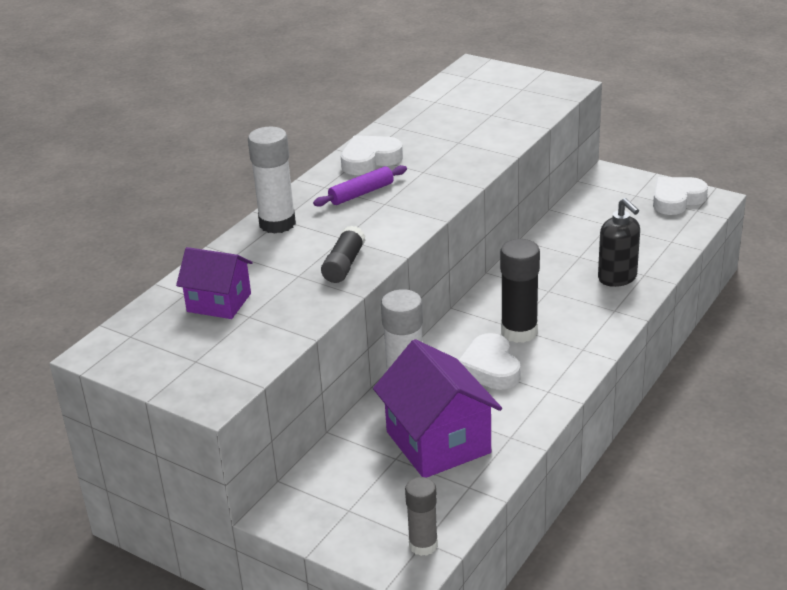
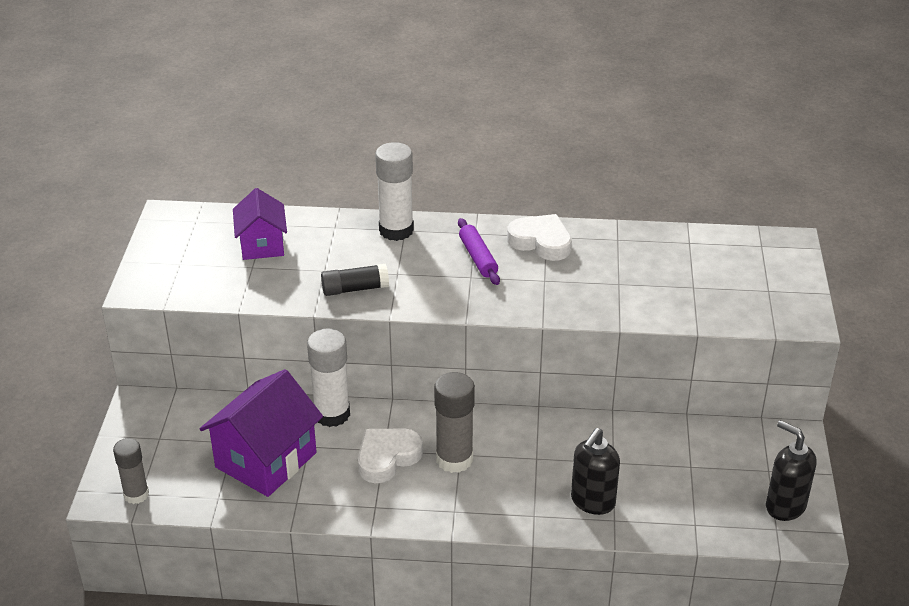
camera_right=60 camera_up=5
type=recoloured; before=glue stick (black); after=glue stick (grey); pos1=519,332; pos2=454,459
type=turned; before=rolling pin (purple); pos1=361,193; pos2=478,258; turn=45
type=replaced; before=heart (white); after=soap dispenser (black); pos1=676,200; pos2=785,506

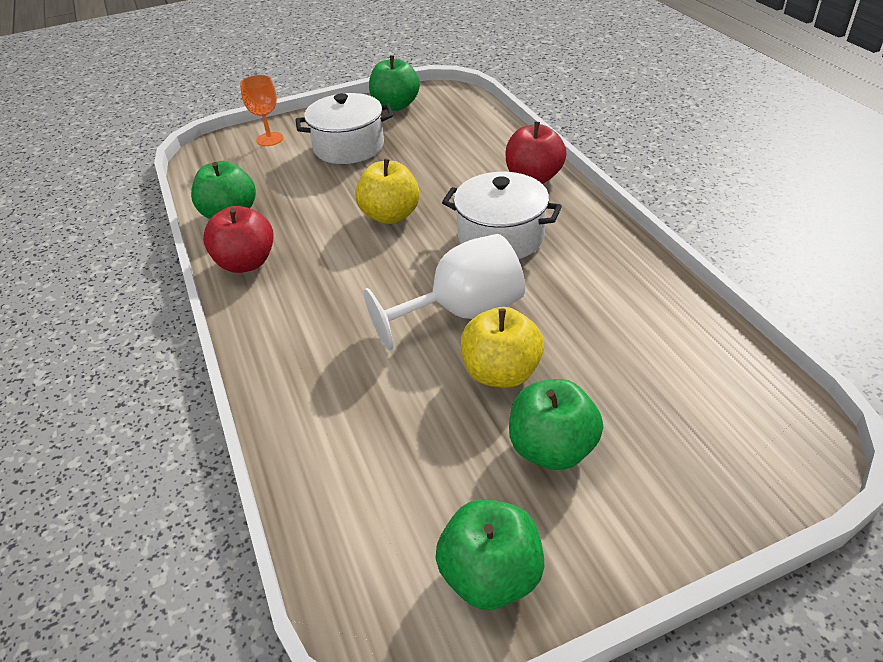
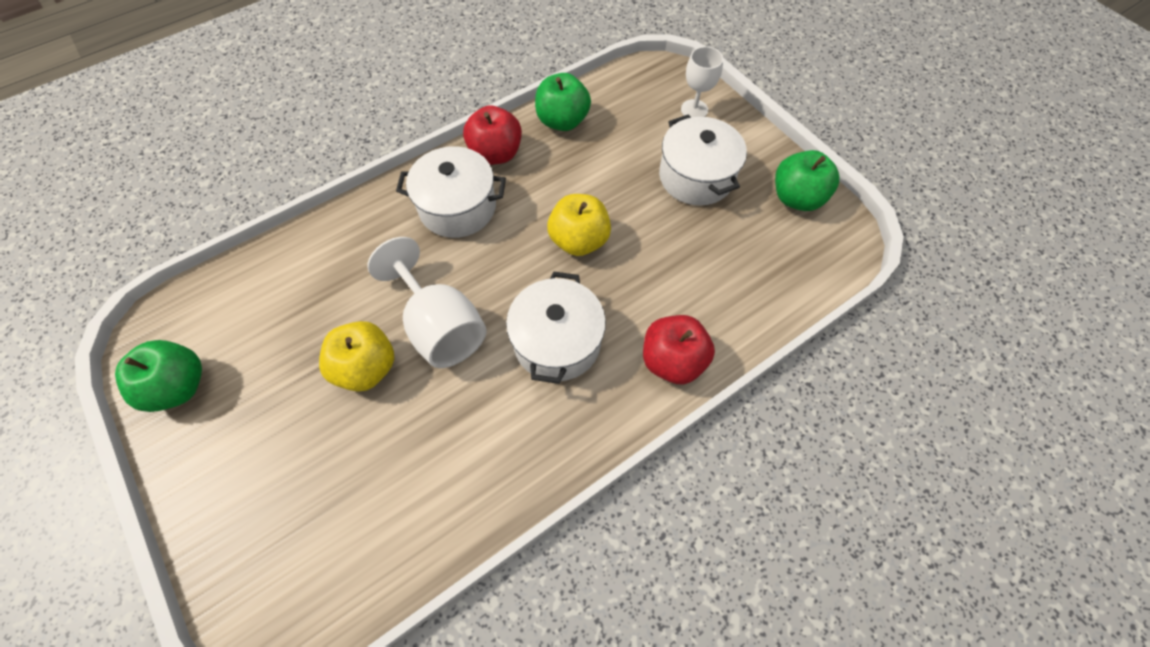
camera_right=75 camera_up=20
type=added; after=pot (white); pos2=457,207
type=recoloured; before=goblet (orange); after=goblet (white); pos1=269,139; pos2=694,109
type=removed; before=apple (green); pos1=552,448

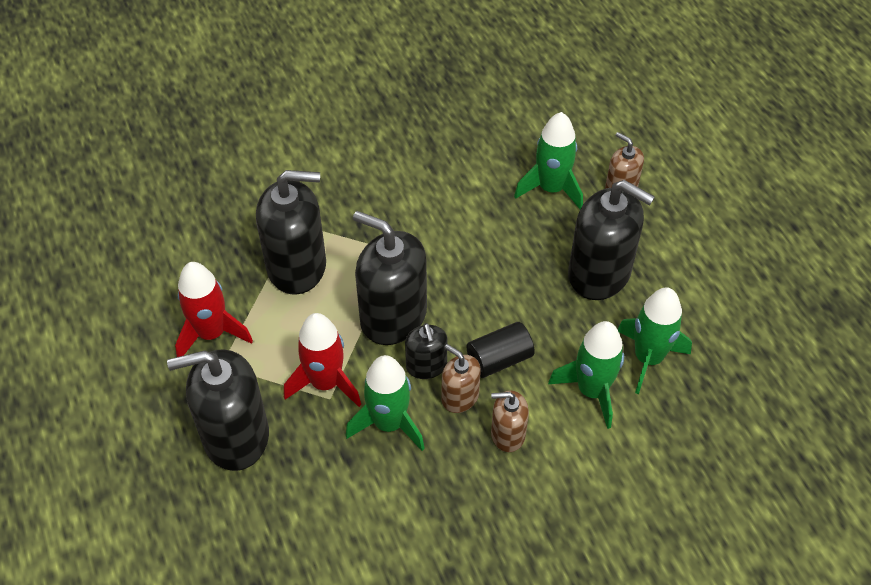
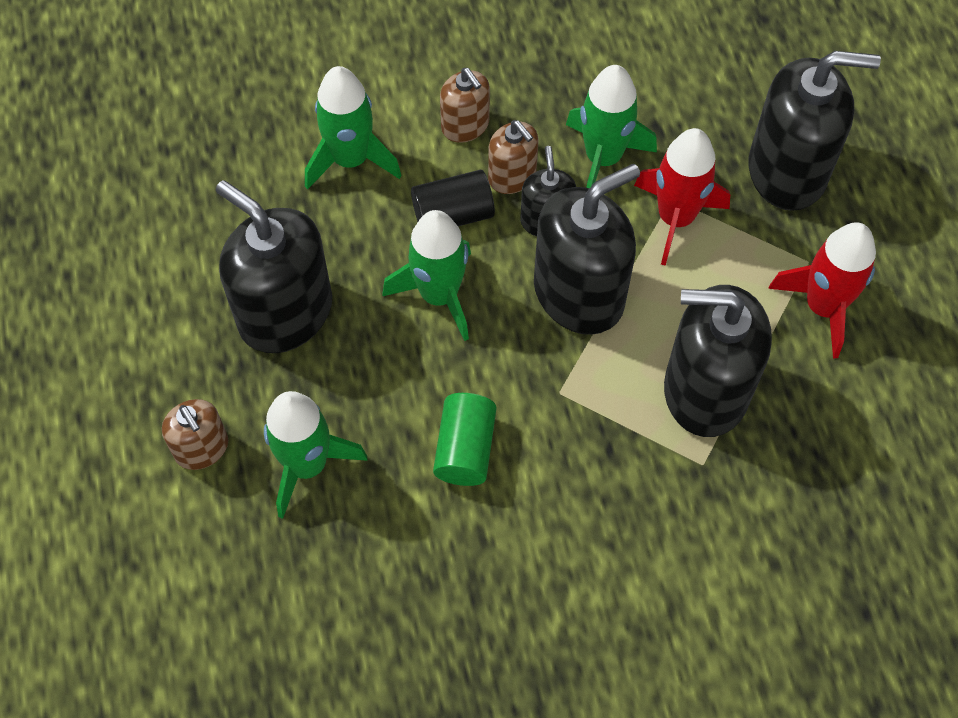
camera_right=-170 camera_up=10
type=moved; before=rocket (green); pos1=648,358; pos2=439,295
type=added; after=cylinder (green); pos2=465,449
type=turned; before=soap dispenser (brown); pos1=507,434; pos2=465,125; turn=45
type=turned; before=soap dispenser (black); pos1=393,316; pos2=579,293; turn=-75

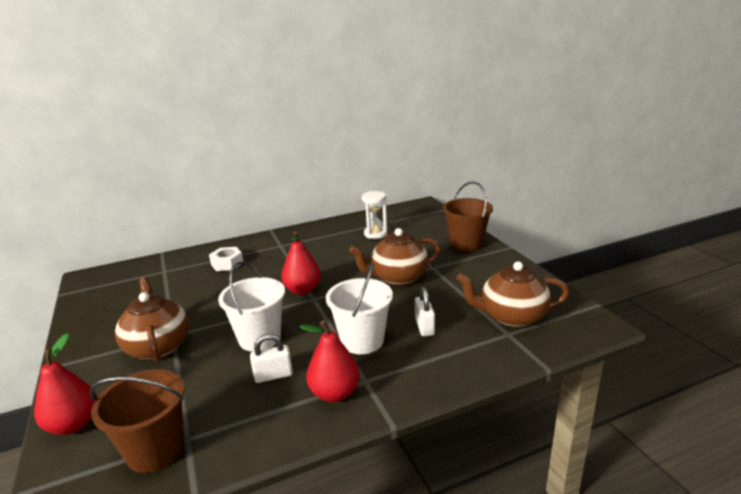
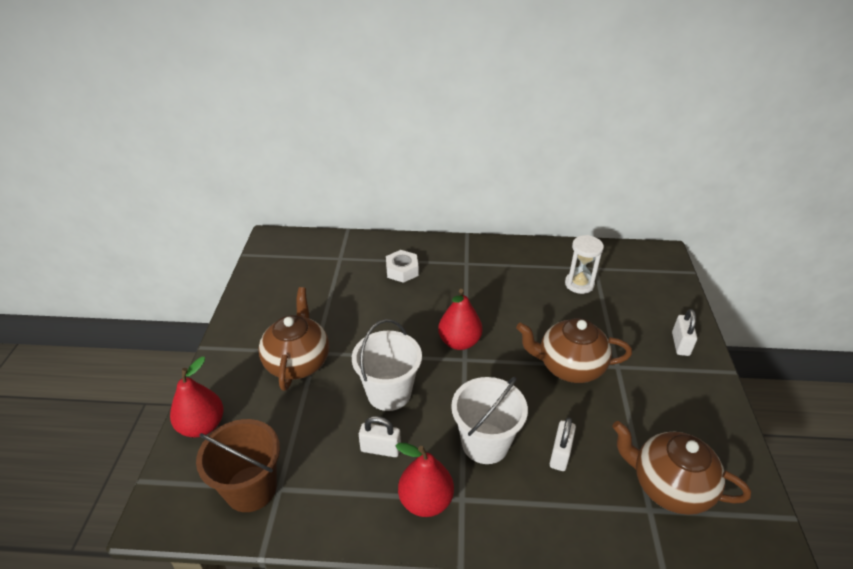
camera_right=25 camera_up=15
type=replaced; before=bucket (brown); after=padlock (white); pos1=466,244; pos2=680,344

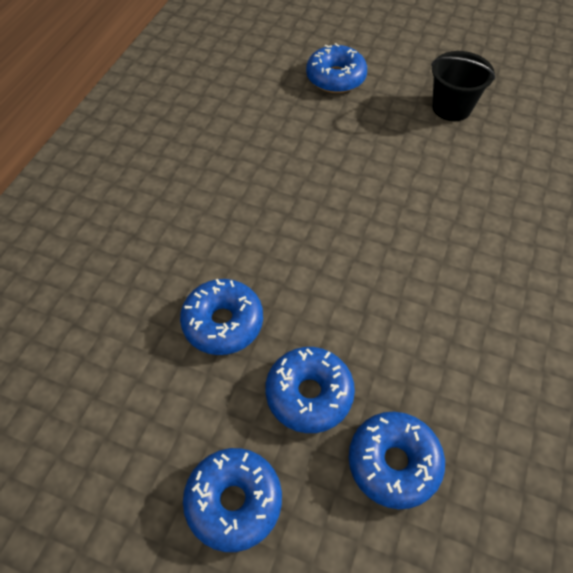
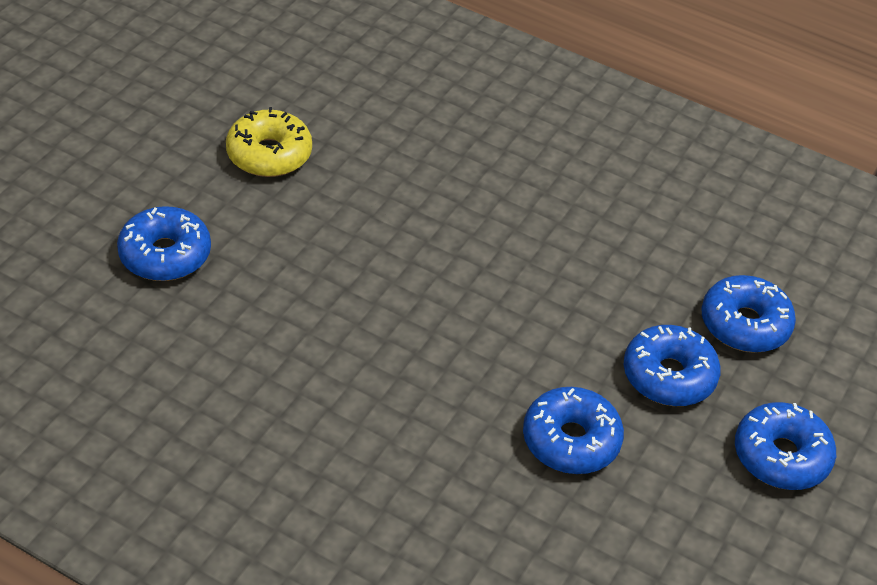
camera_right=-85 camera_up=-10
type=replaced; before=bucket (black); after=donut (yellow); pos1=451,108; pos2=269,154

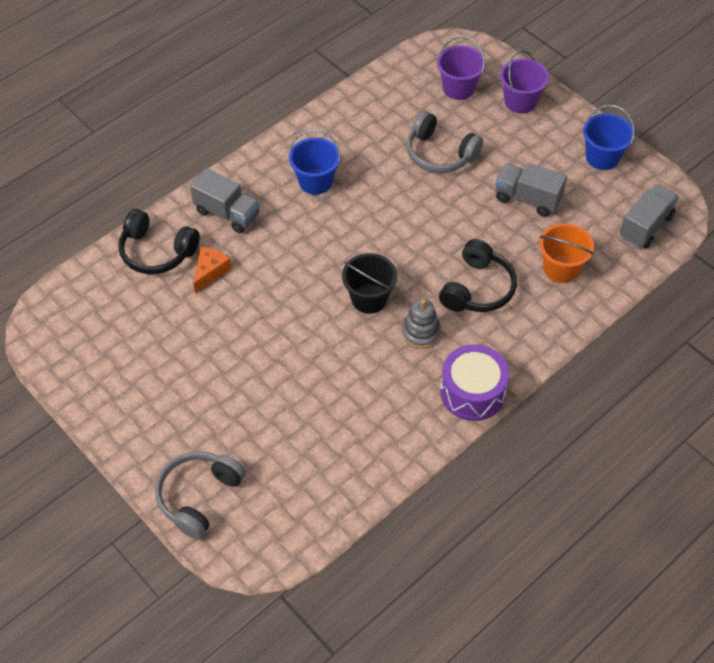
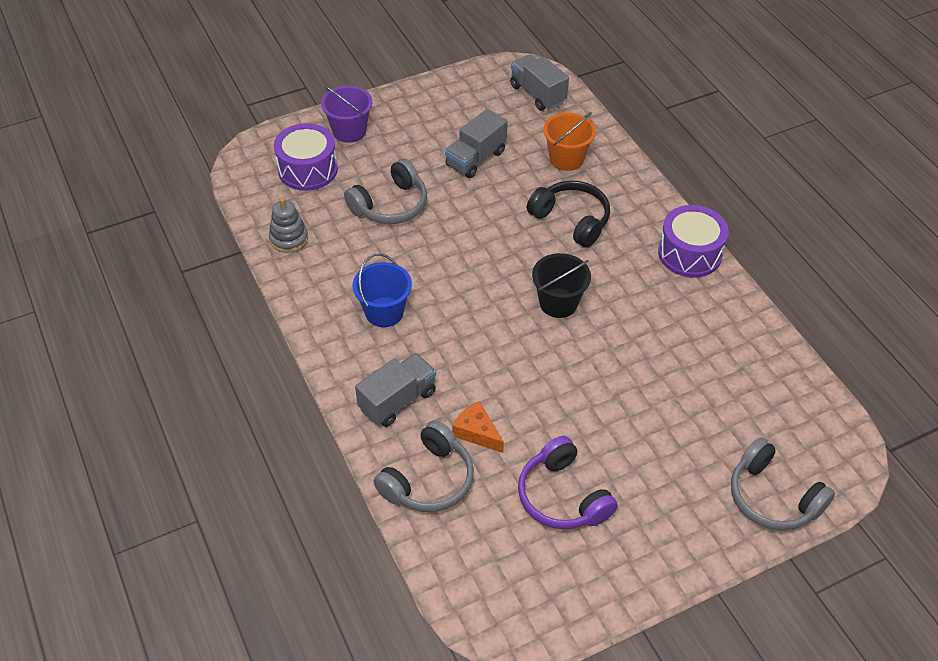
camera_right=-75 camera_up=-5
type=moved; before=stacking toy (grey); pos1=421,333; pos2=289,239
type=replaced; before=bucket (purple); after=drum (purple); pos1=458,88; pos2=308,169
type=recoloured; before=headphones (black); after=headphones (grey); pos1=157,251; pos2=428,480
type=added; after=headphones (purple); pos2=562,496
type=removed; before=bucket (blue); pos1=602,157

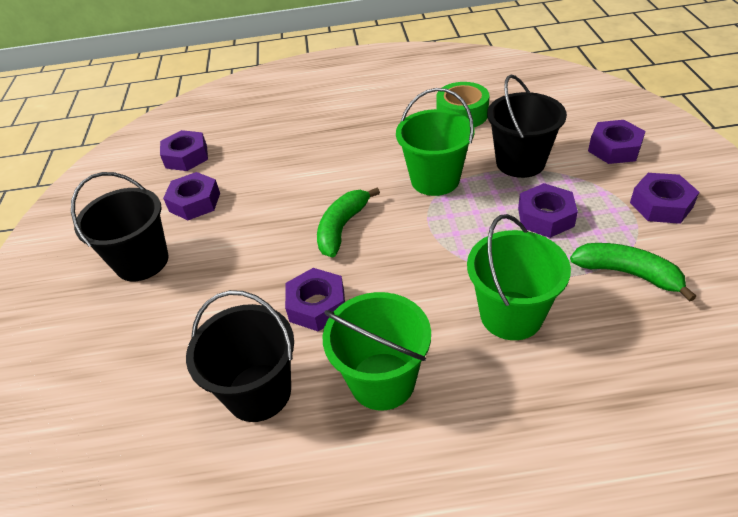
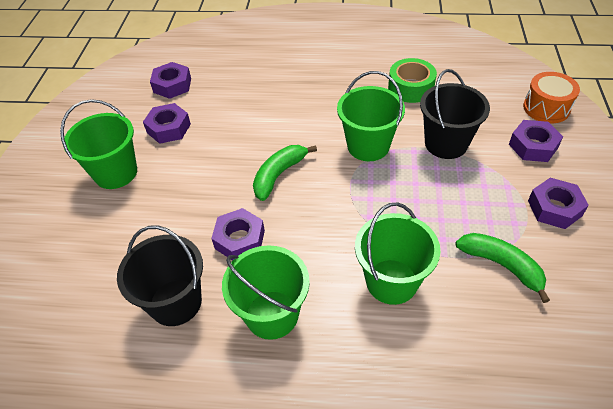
camera_right=10 camera_up=5
type=recoloured; before=bucket (black); after=bucket (green); pos1=142,261; pos2=116,173
type=added; after=drum (orange); pos2=546,108
type=removed; before=nut (purple); pos1=545,217

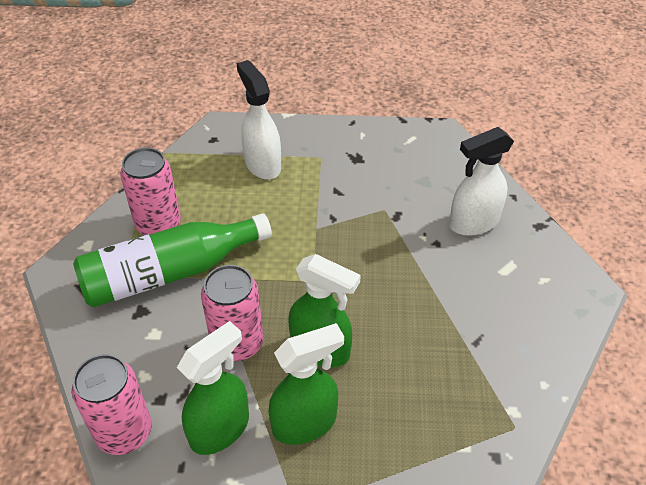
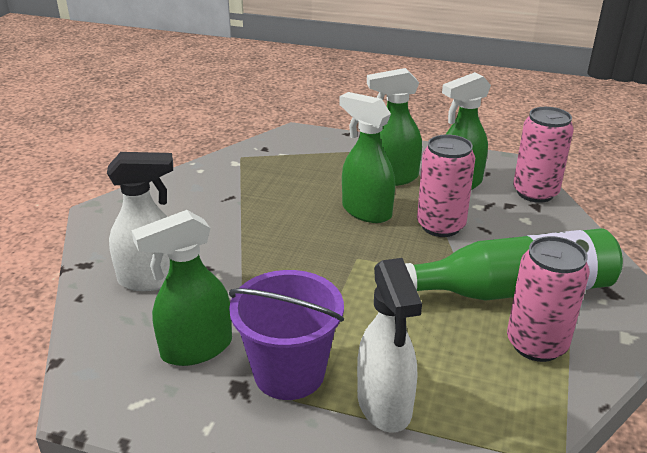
camera_right=-165 camera_up=-15
type=added; after=spray bottle (green); pos2=196,349
type=added; after=bucket (purple); pos2=289,373

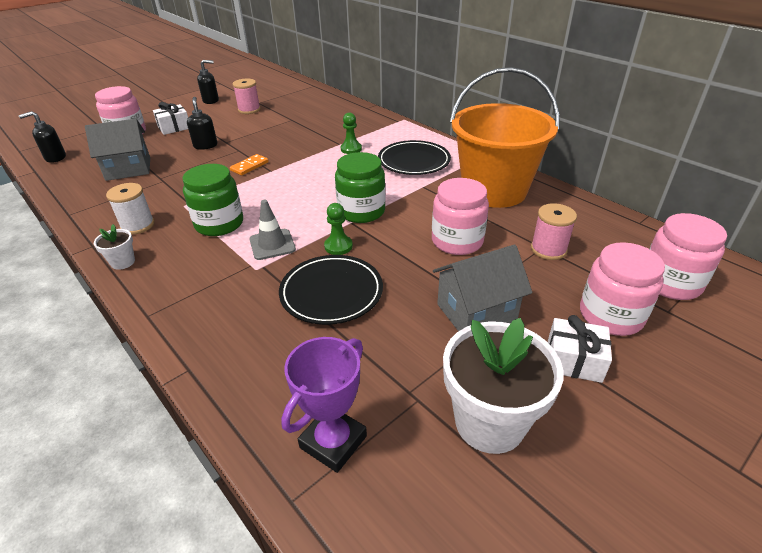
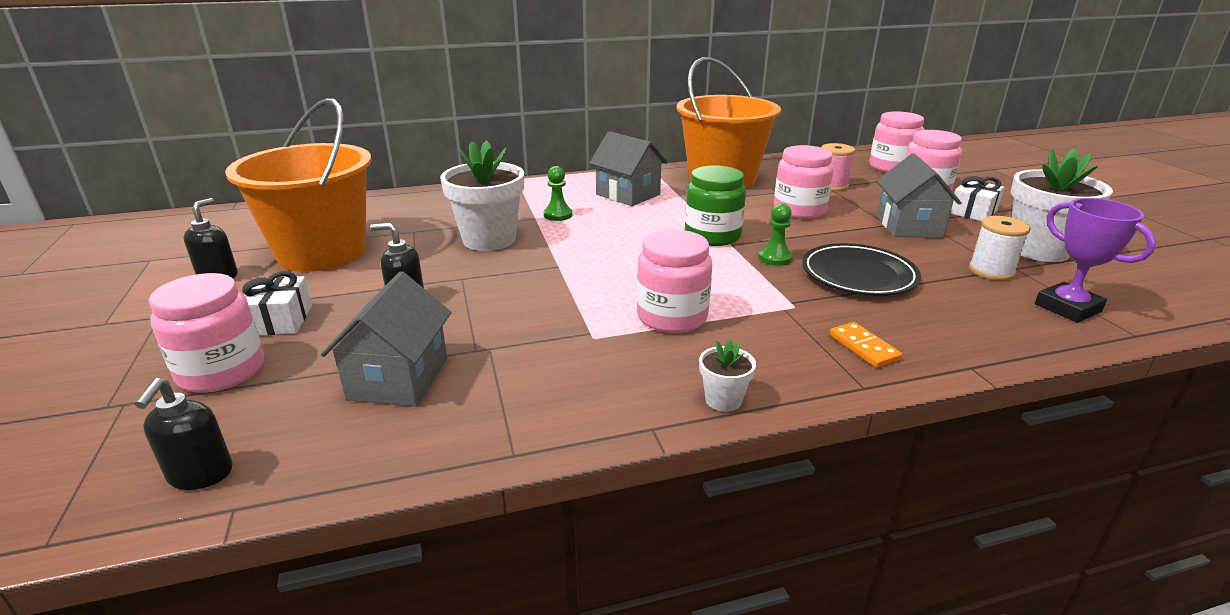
camera_right=-65 camera_up=-10
type=replaced; before=spool (pink); after=bucket (orange); pos1=249,110; pos2=322,252
type=added; after=flower pot (white); pos2=489,239
type=replaced; before=plate (black); after=house (grey); pos1=414,161; pos2=628,194
type=recoloured; before=jar (green); after=jar (pink); pos1=219,224; pos2=672,316
type=moved; before=domino (orange); pos1=249,166; pos2=864,347
type=moved; before=spool (white); pos1=137,225; pos2=991,271
type=removed; before=traffic cone (grey); pos1=272,244

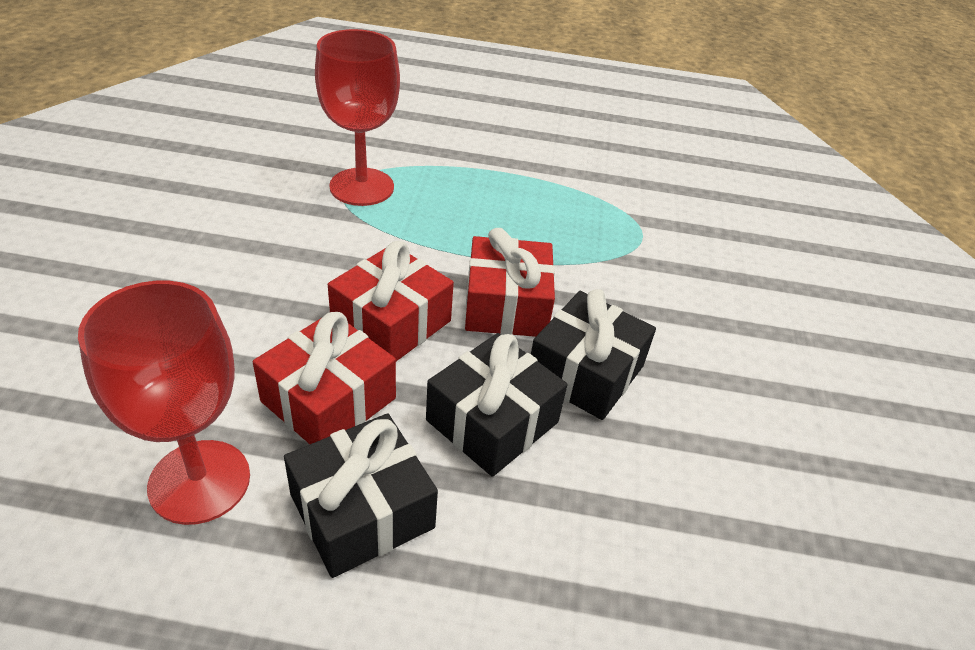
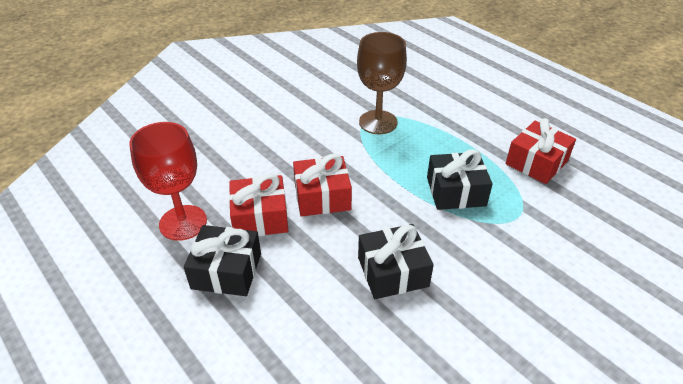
camera_right=45 camera_up=0
type=recoloured; before=goblet (red); after=goblet (brown); pos1=362,187; pos2=378,122
type=moved; before=gift (black); pos1=492,421; pos2=456,191
type=moved; before=gift (red); pos1=506,305; pos2=536,162

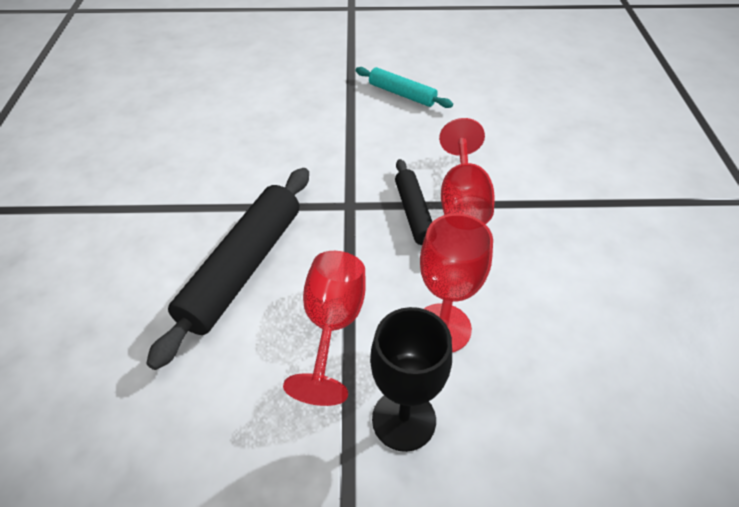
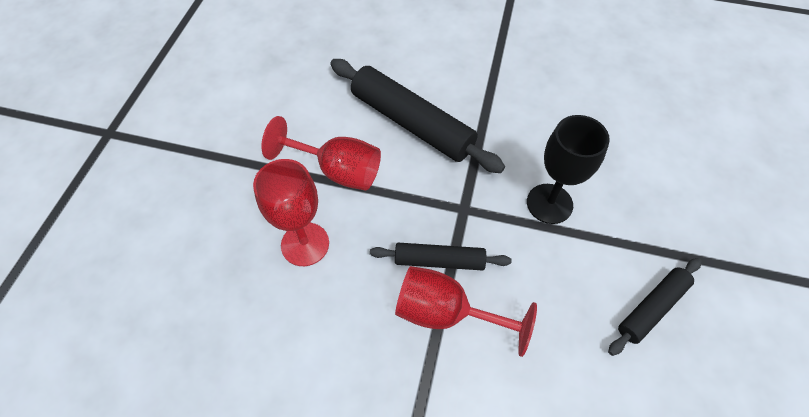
camera_right=105 camera_up=10
type=moved; before=goblet (black); pos1=404,419; pos2=549,203
type=recoloured; before=rolling pin (turquoise); after=rolling pin (black); pos1=402,94; pos2=651,308

